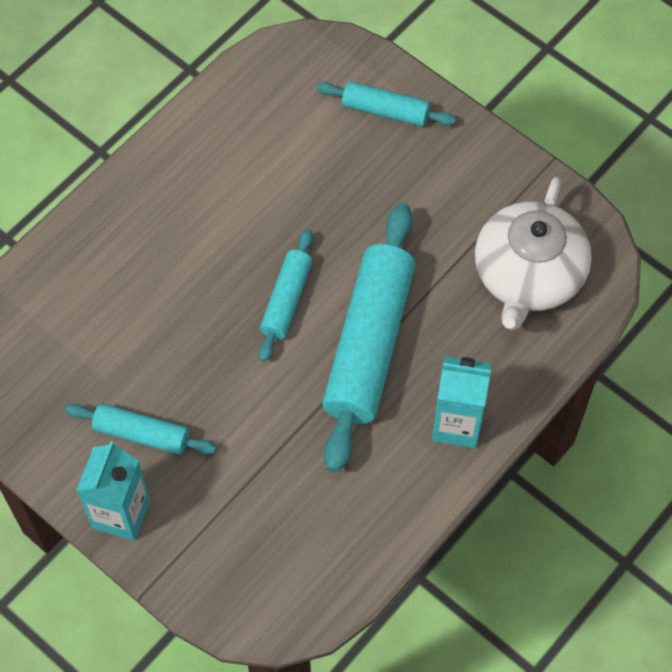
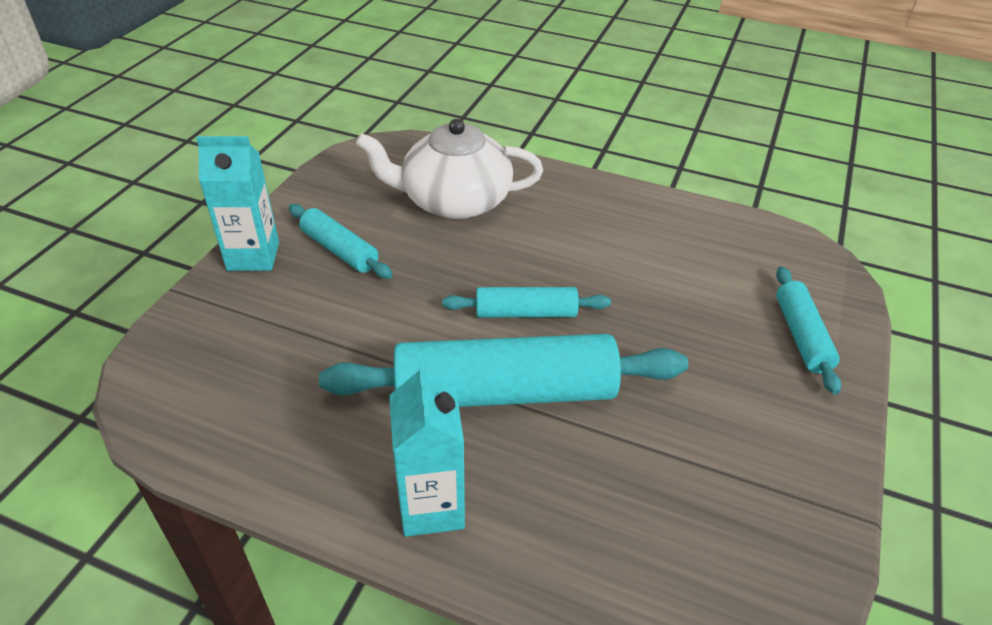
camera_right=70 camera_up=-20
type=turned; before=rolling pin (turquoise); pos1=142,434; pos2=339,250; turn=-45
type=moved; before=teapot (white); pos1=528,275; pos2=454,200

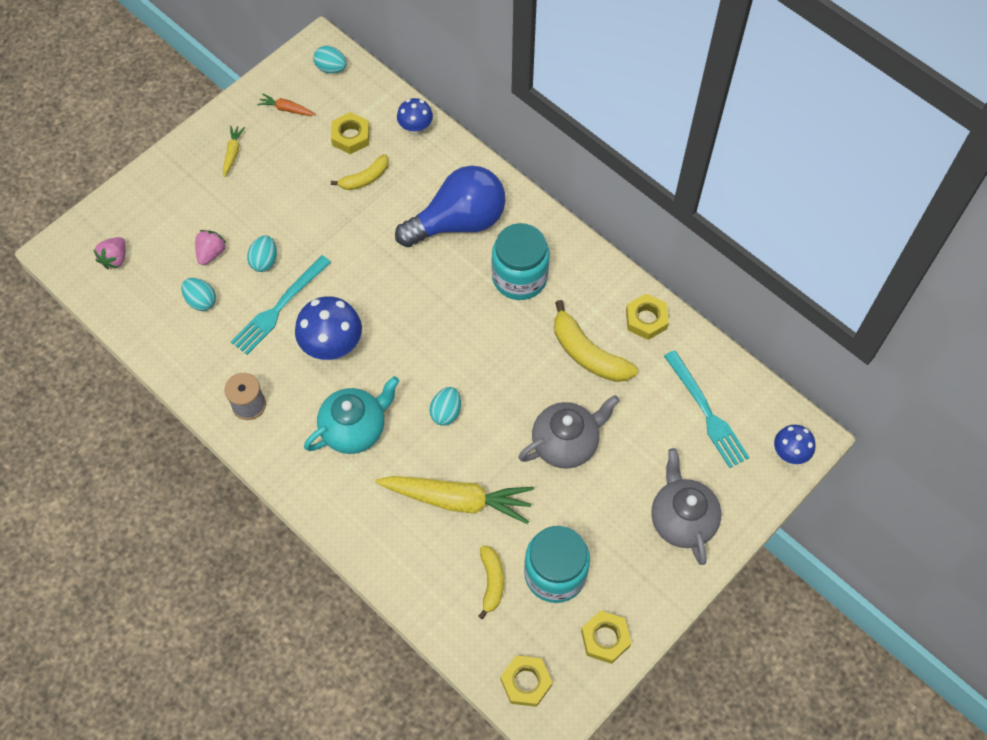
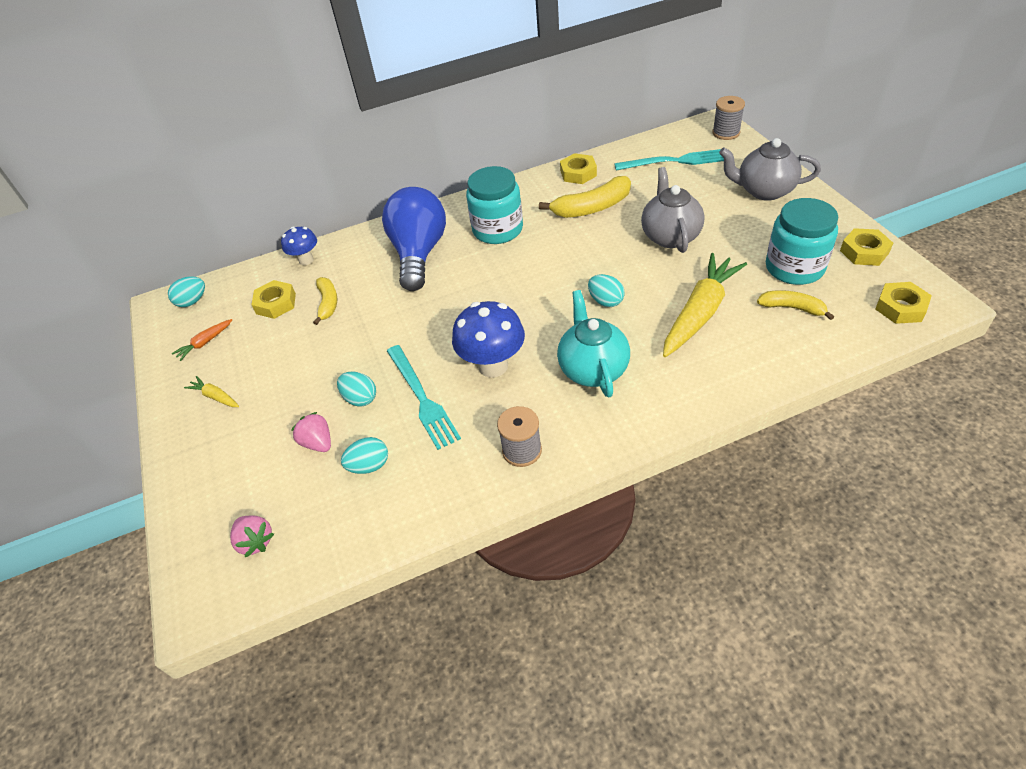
camera_right=-60 camera_up=-15
type=replaced; before=mushroom (blue); after=spool (grey); pos1=789,454; pos2=726,133

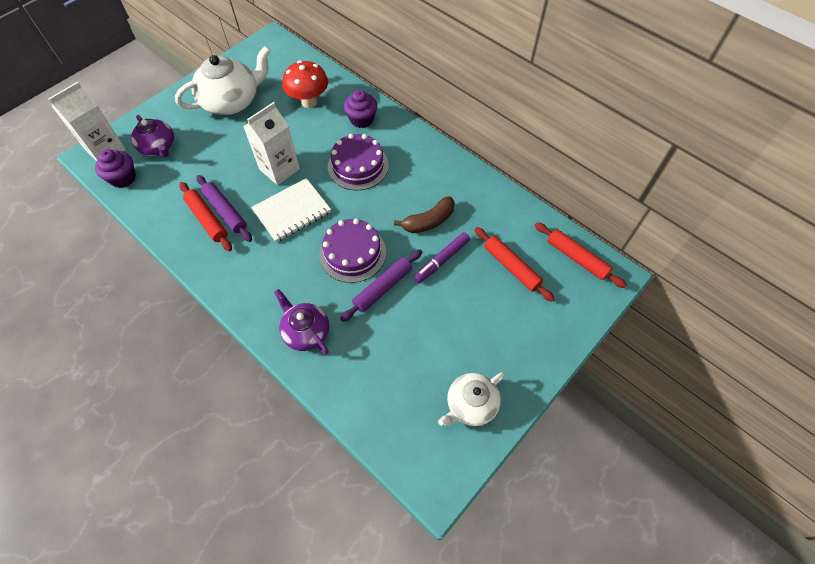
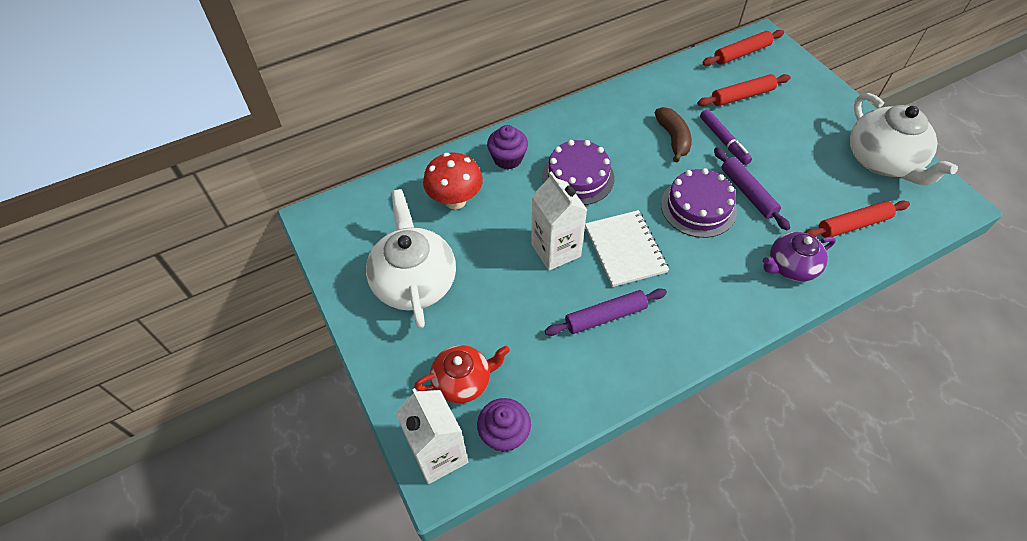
camera_right=-70 camera_up=-5
type=recoloured; before=teapot (purple); after=teapot (red); pos1=158,147; pos2=463,381
type=moved; before=rolling pin (red); pos1=207,219; pos2=853,224
type=resized; before=teapot (white); pos1=470,404; pos2=882,161; scale=1.62

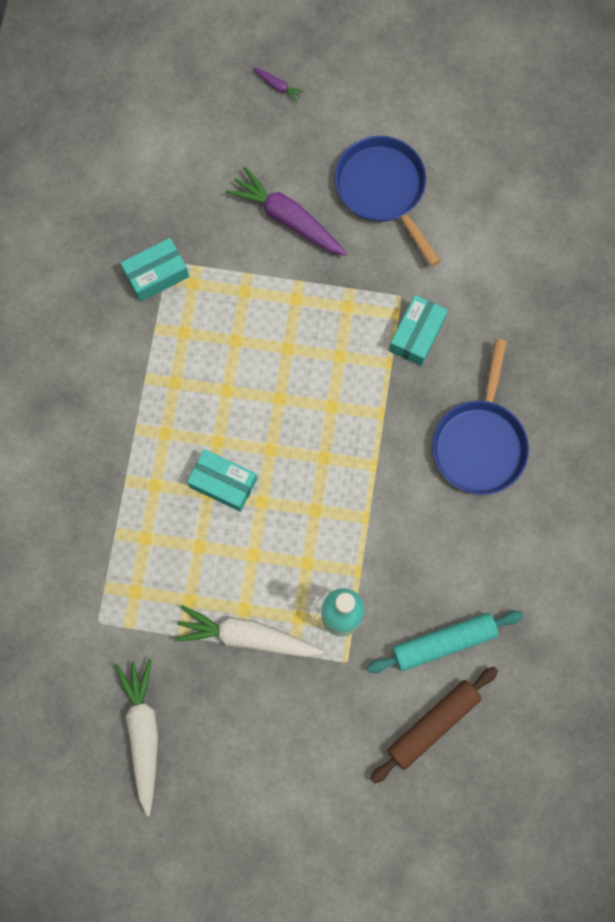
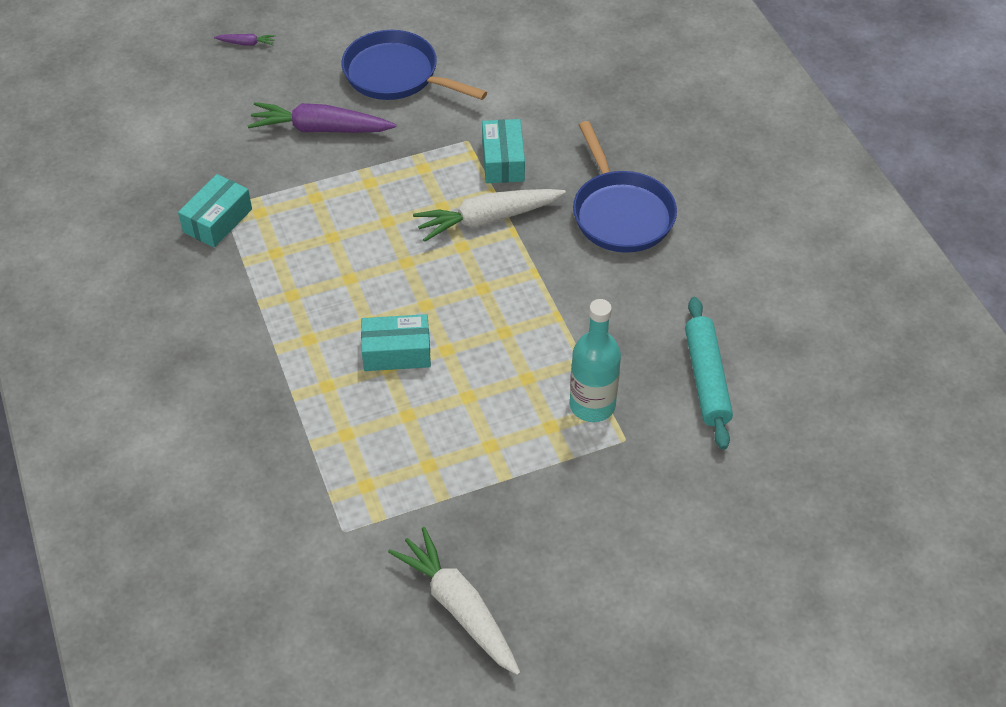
camera_right=-30 camera_up=-25
type=moved; before=carrot (white); pos1=246,636; pos2=487,219
type=turned; before=rolling pin (turquoise); pos1=444,642; pos2=706,379; turn=-45
type=removed; before=rolling pin (brown); pos1=433,724

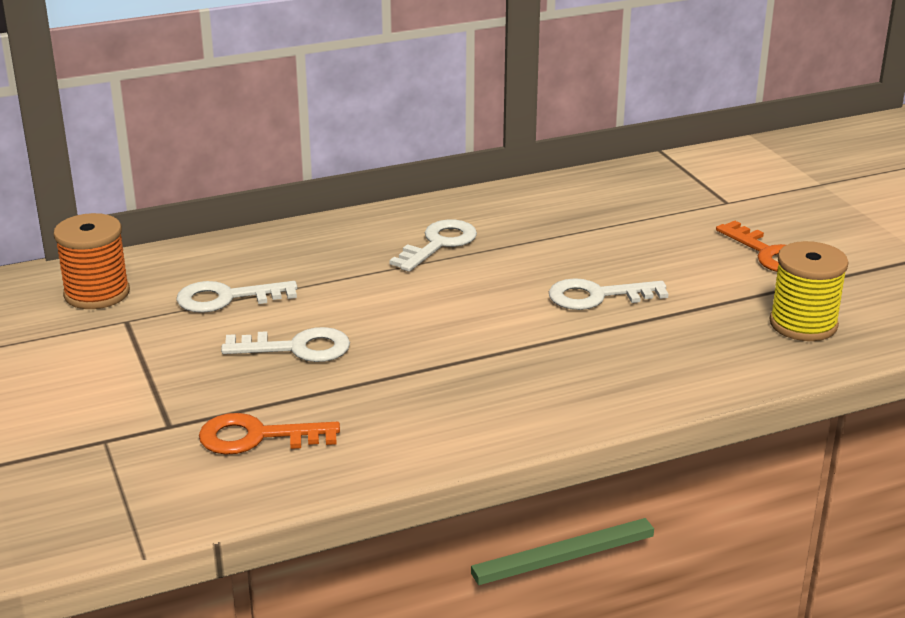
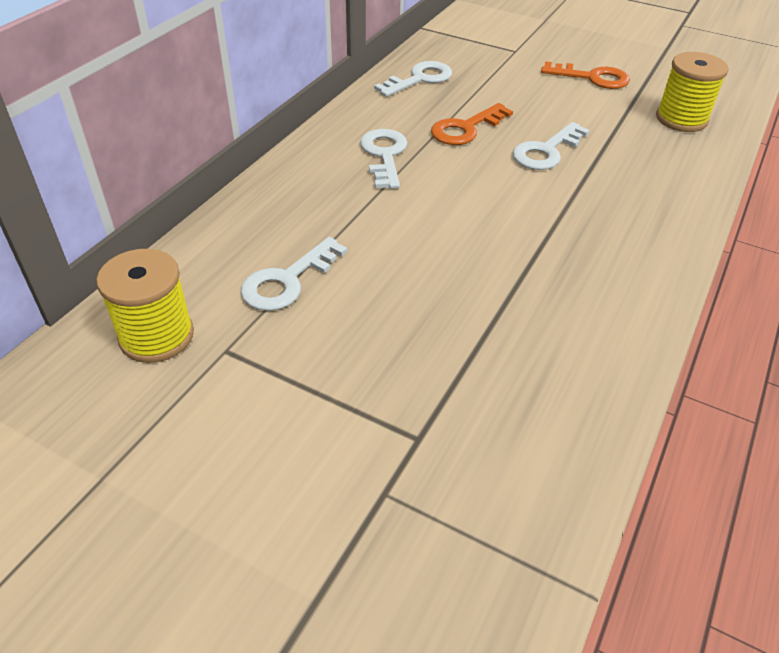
camera_right=-40 camera_up=15
type=recoloured; before=spool (orange); after=spool (yellow); pos1=97,293; pos2=156,336
type=moved; before=key (white); pos1=297,348; pos2=419,79
type=moved; before=key (orange); pos1=257,437; pos2=466,128

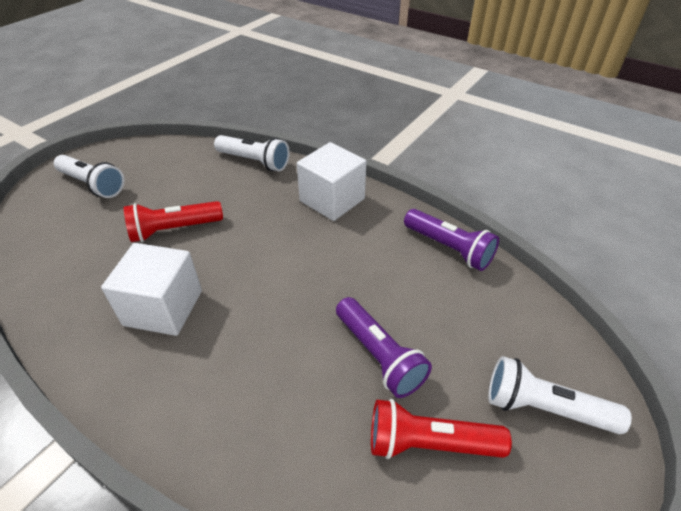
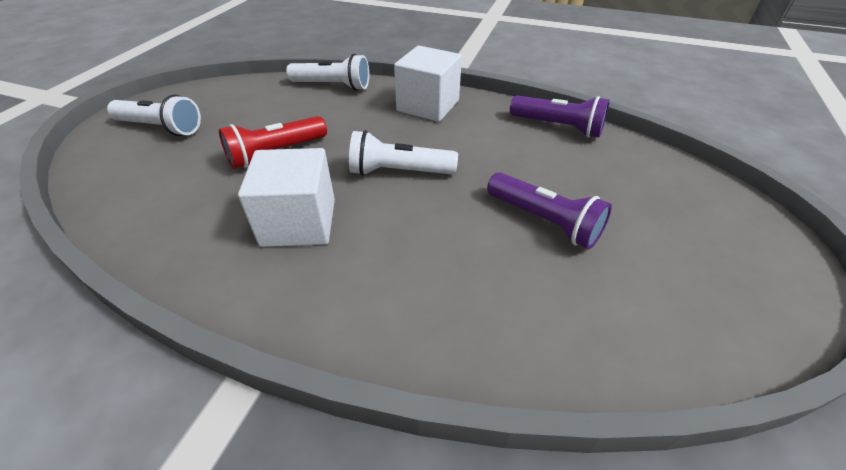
camera_right=-15 camera_up=0
type=moved; before=flashlight (white); pos1=544,407; pos2=399,171
type=removed; before=flashlight (red); pos1=429,443

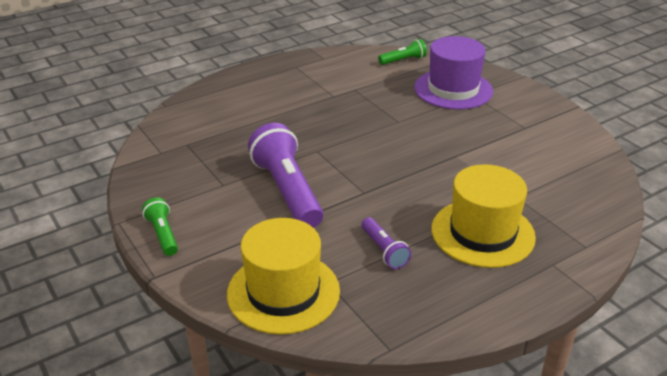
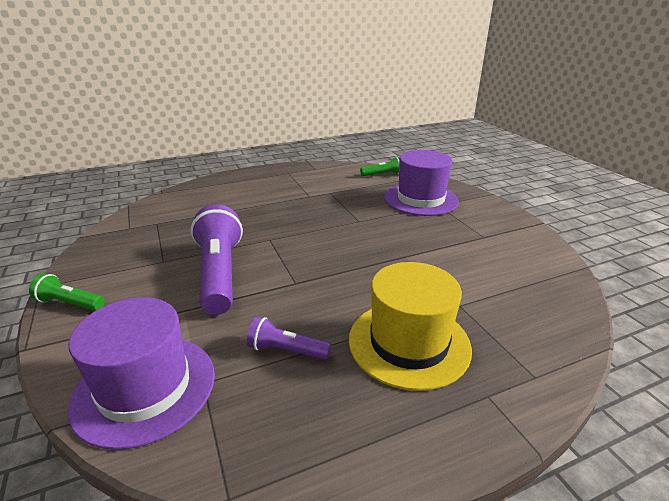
camera_right=10 camera_up=-5
type=turned; before=flashlight (green); pos1=163,234; pos2=70,303; turn=-60
type=recoloured; before=hat (yellow); after=hat (purple); pos1=283,292; pos2=145,388
type=turned; before=flashlight (purple); pos1=384,250; pos2=286,350; turn=120

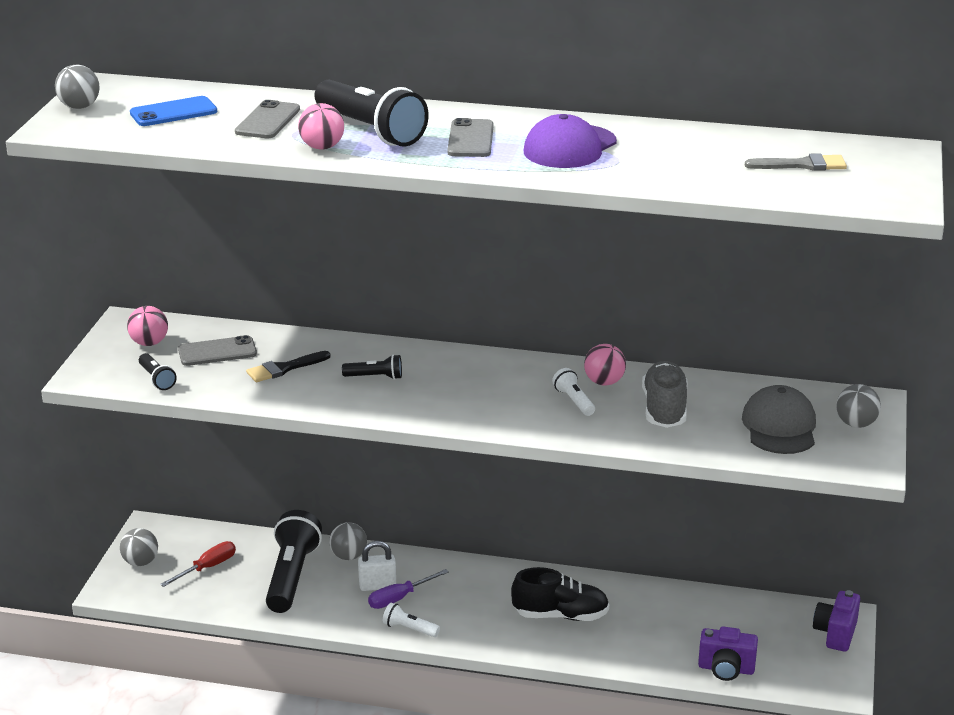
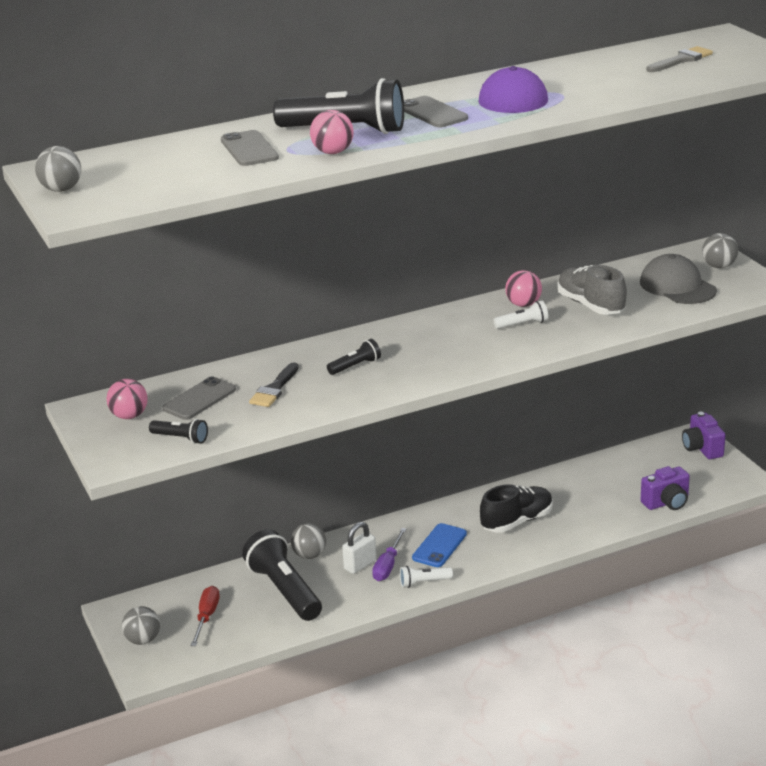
camera_right=-35 camera_up=0
type=moved; before=phone (blue); pos1=173,112; pos2=439,546
type=turned; before=flashlight (white); pos1=574,401; pos2=523,324; turn=135

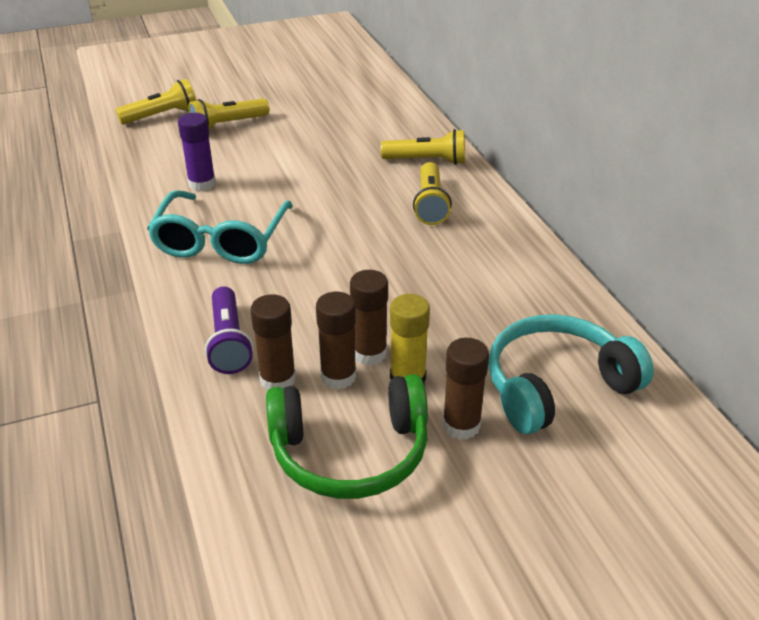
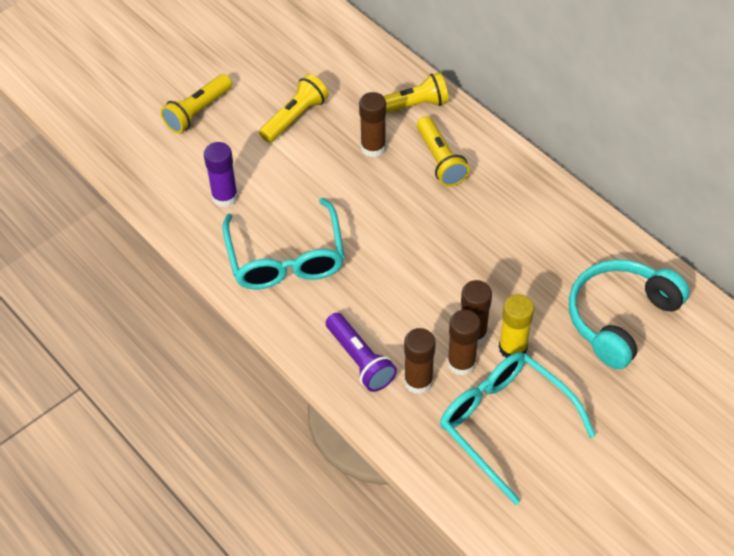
camera_right=-20 camera_up=15
type=moved; before=flashlight (yellow); pos1=161,115; pos2=295,117
type=moved; before=glue stick (brown); pos1=461,425; pos2=373,147
type=replaced; before=headphones (green); after=glasses (turquoise); pos1=350,452; pos2=505,424

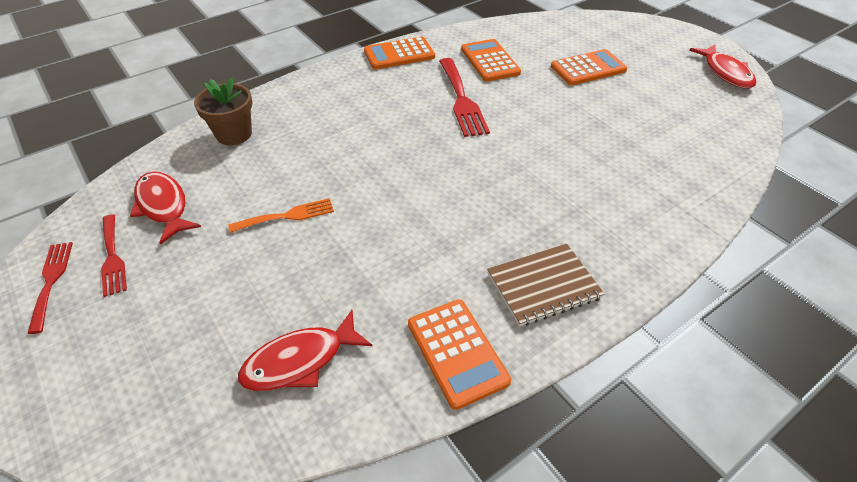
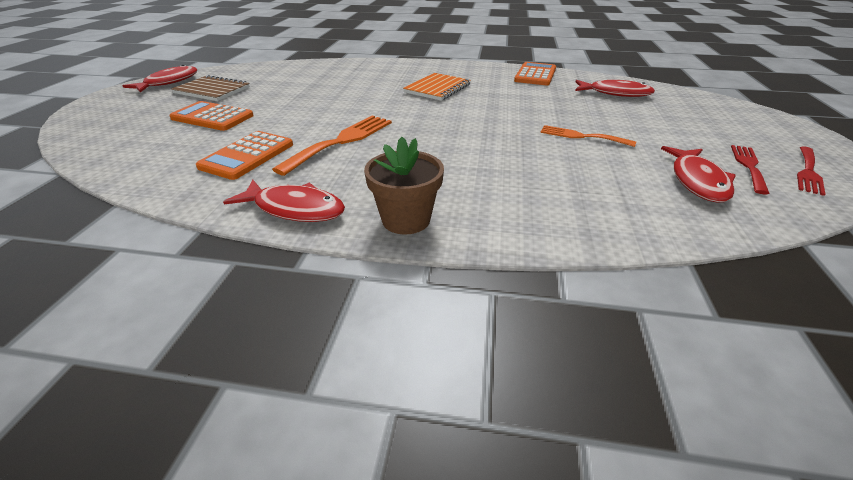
camera_right=-135 camera_up=-10
type=moved; before=notebook (brown); pos1=543,286; pos2=212,90
type=replaced; before=calculator (orange); after=fish (red); pos1=399,54; pos2=295,209
type=recoloured; before=fork (red); after=fork (orange); pos1=462,100; pos2=342,141
type=moved; before=flower pot (brown); pos1=234,134; pos2=406,219
type=added; after=notebook (orange); pos2=437,88

